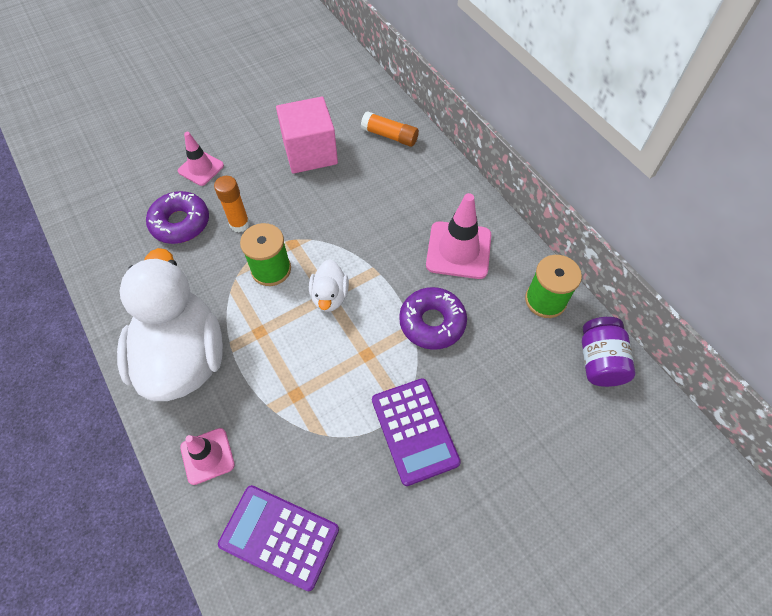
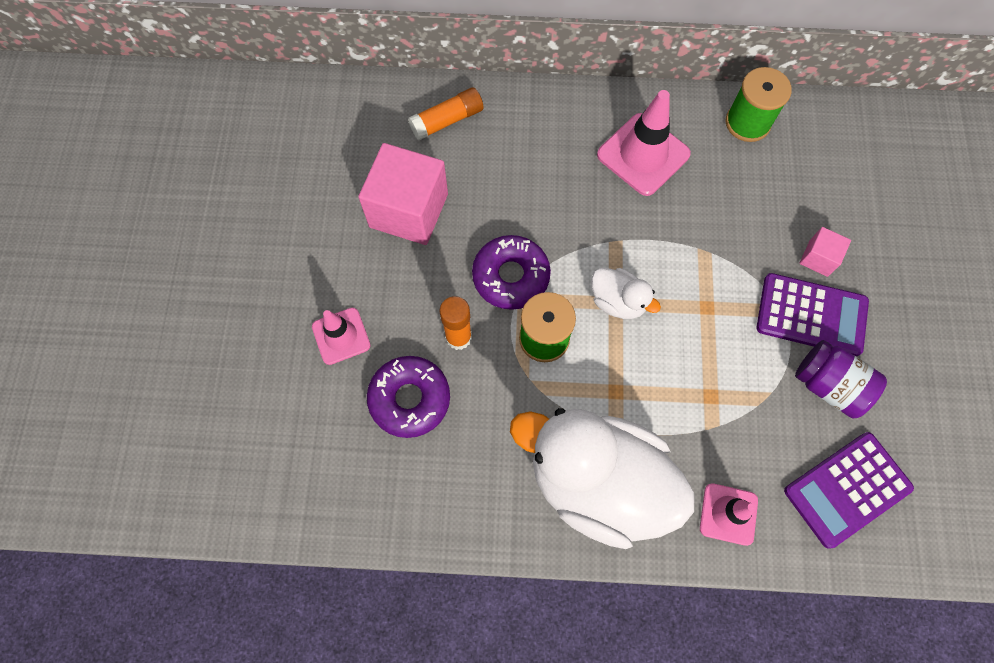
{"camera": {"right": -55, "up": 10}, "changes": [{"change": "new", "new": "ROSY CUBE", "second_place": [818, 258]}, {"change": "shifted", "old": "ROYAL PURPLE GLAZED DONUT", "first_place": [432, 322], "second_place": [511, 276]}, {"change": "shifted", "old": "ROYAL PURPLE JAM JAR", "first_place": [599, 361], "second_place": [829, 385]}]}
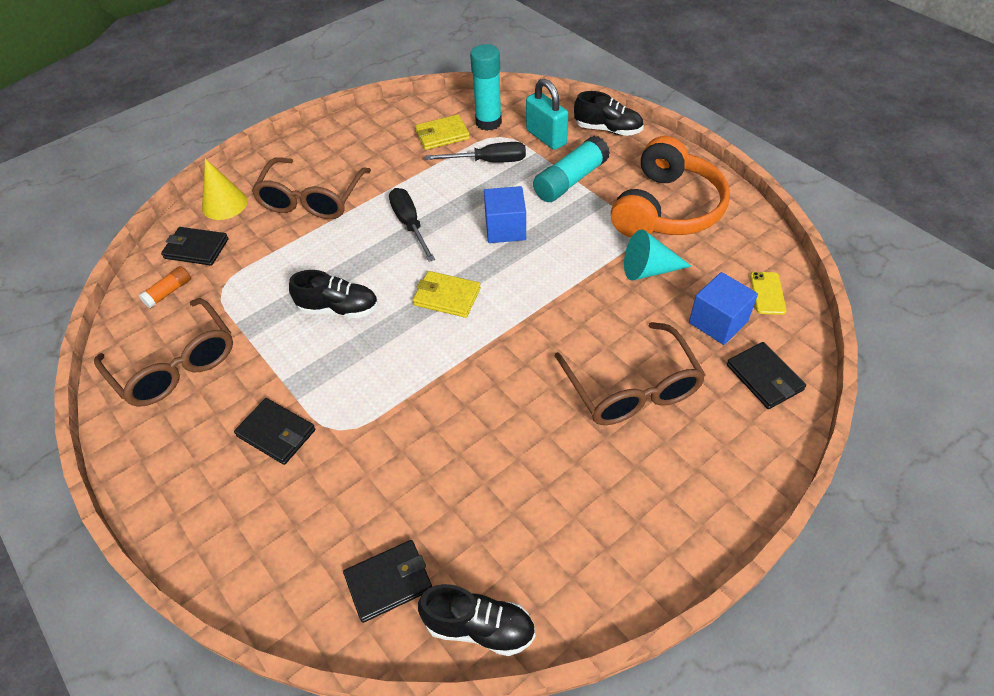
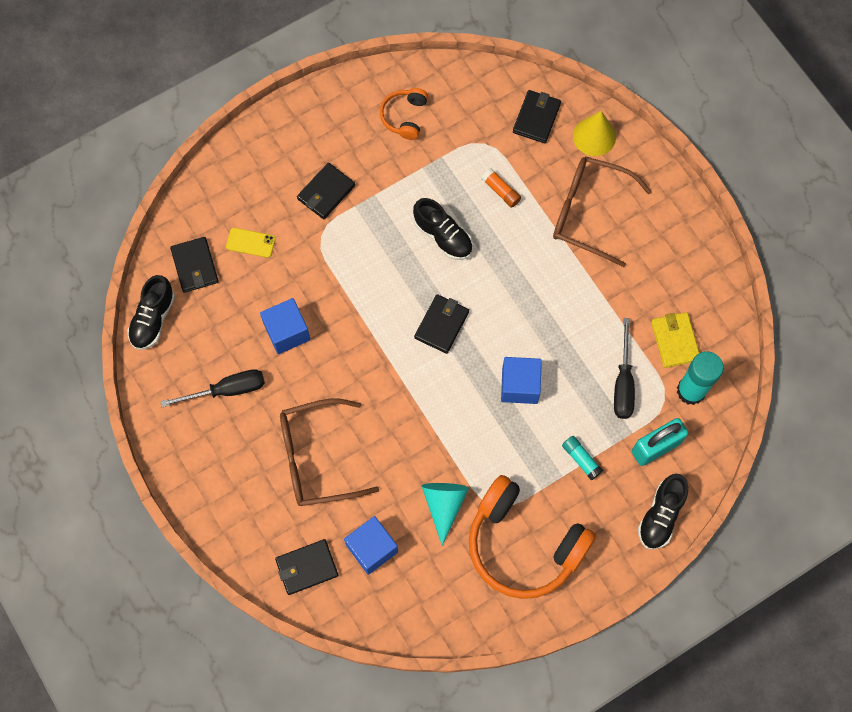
{"camera": {"right": 95, "up": 20}, "changes": [{"change": "new", "new": "COBALT CUBE", "second_place": [287, 332]}, {"change": "shifted", "old": "ORANGE-COLOURED STICK OF GLUE", "first_place": [168, 292], "second_place": [501, 191]}, {"change": "shifted", "old": "EBONY HAND SCREWDRIVER", "first_place": [410, 224], "second_place": [227, 390]}, {"change": "shifted", "old": "BRIGHT YELLOW PHONE", "first_place": [767, 293], "second_place": [250, 242]}, {"change": "swapped", "old": "DARK BROWN EYEGLASSES", "new": "ORANGE-COLOURED HEADSET", "first_place": [176, 365], "second_place": [404, 117]}, {"change": "repainted", "old": "BRIGHT YELLOW WALLET", "new": "EBONY WALLET", "first_place": [447, 296], "second_place": [441, 325]}, {"change": "rotated", "old": "EBONY SNEAKER", "first_place": [339, 309], "second_place": [443, 236], "degrees": -60}, {"change": "scaled", "old": "AQUA STICK OF GLUE", "first_place": [570, 180], "second_place": [581, 459], "factor": 0.52}]}
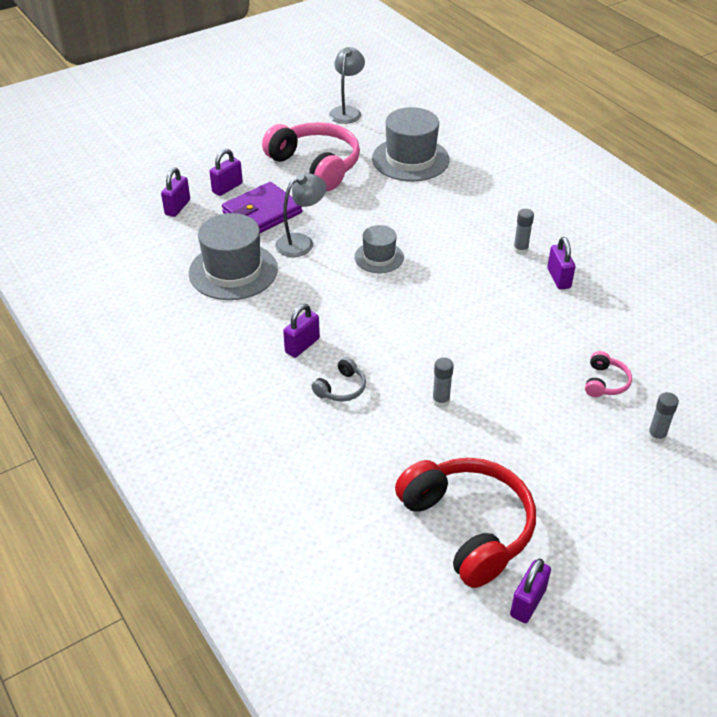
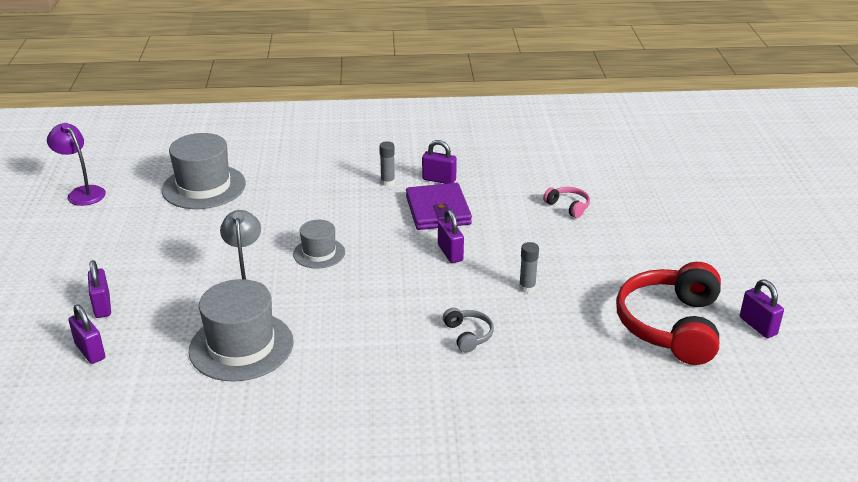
{"camera": {"right": -60, "up": -10}, "changes": [{"change": "gone", "old": "ROSY HEADSET", "first_place": [316, 165]}, {"change": "gone", "old": "GREY STICK OF GLUE", "first_place": [656, 436]}, {"change": "shifted", "old": "ROYAL PURPLE WALLET", "first_place": [262, 213], "second_place": [438, 210]}, {"change": "shifted", "old": "ROYAL PURPLE SMALL LOCK", "first_place": [302, 345], "second_place": [450, 253]}, {"change": "repainted", "old": "GREY LAMP", "new": "ROYAL PURPLE LAMP", "first_place": [347, 111], "second_place": [82, 192]}, {"change": "rotated", "old": "CRIMSON HEADSET", "first_place": [468, 527], "second_place": [670, 325], "degrees": -75}]}
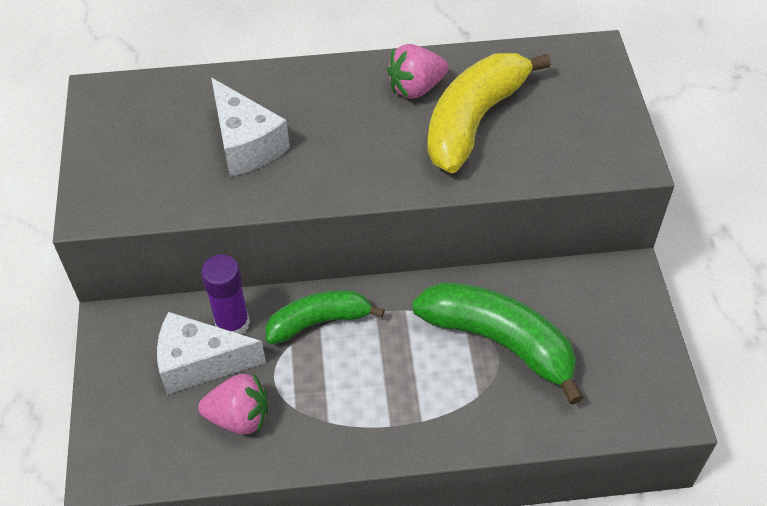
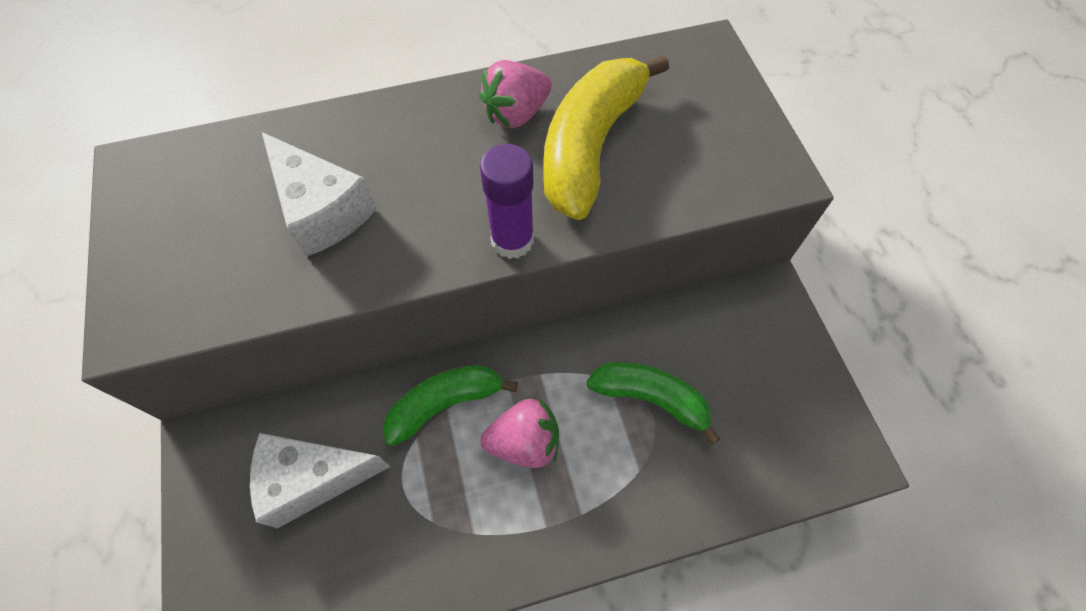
{"camera": {"right": -10, "up": 10}, "changes": [{"change": "shifted", "old": "ROSY STRAWBERRY", "first_place": [239, 417], "second_place": [524, 442]}, {"change": "shifted", "old": "ROYAL PURPLE STICK OF GLUE", "first_place": [232, 324], "second_place": [512, 240]}, {"change": "scaled", "old": "EMERALD BANANA", "first_place": [500, 342], "second_place": [651, 398], "factor": 0.64}]}
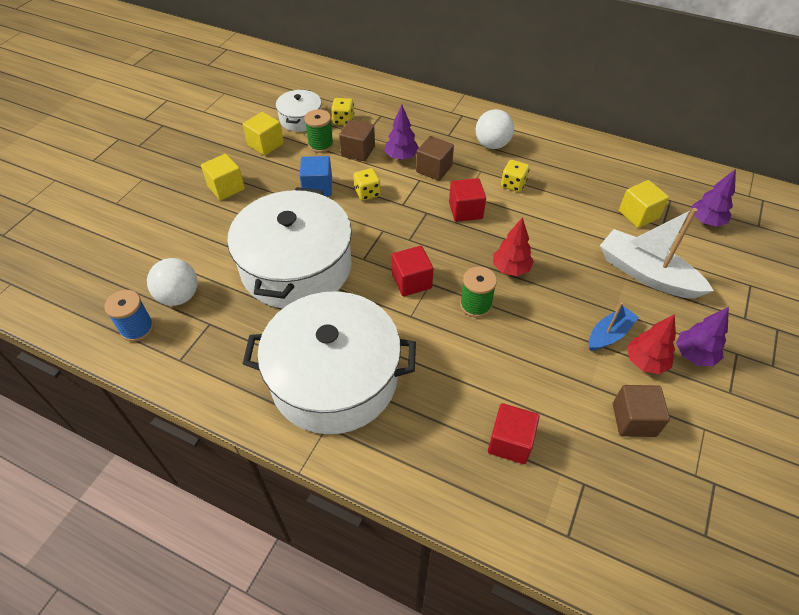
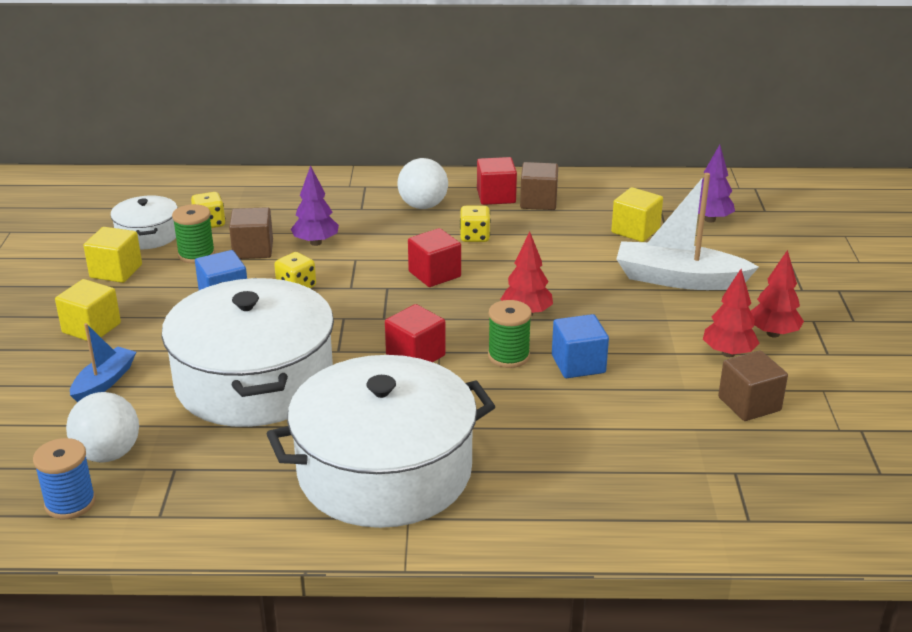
{"camera": {"right": -25, "up": -20}, "changes": [{"change": "new", "new": "COBALT CUBE", "second_place": [578, 364]}, {"change": "shifted", "old": "DARK BROWN CUBE", "first_place": [434, 169], "second_place": [538, 202]}, {"change": "shifted", "old": "CRIMSON CUBE", "first_place": [510, 442], "second_place": [496, 196]}, {"change": "shifted", "old": "COBALT TOY BOAT", "first_place": [609, 334], "second_place": [104, 382]}, {"change": "repainted", "old": "ROYAL PURPLE FIR TREE", "new": "CRIMSON FIR TREE", "first_place": [694, 355], "second_place": [773, 333]}]}
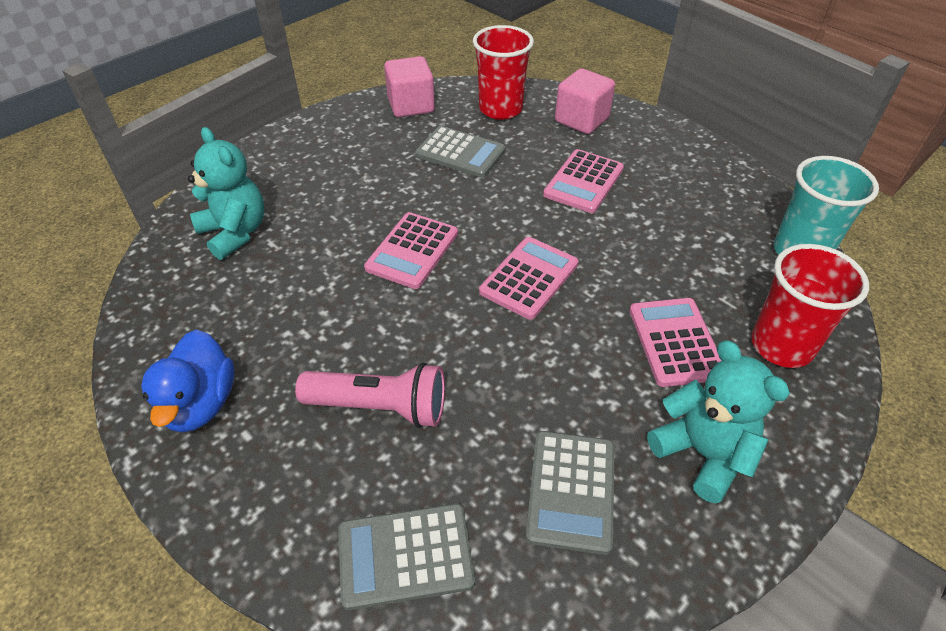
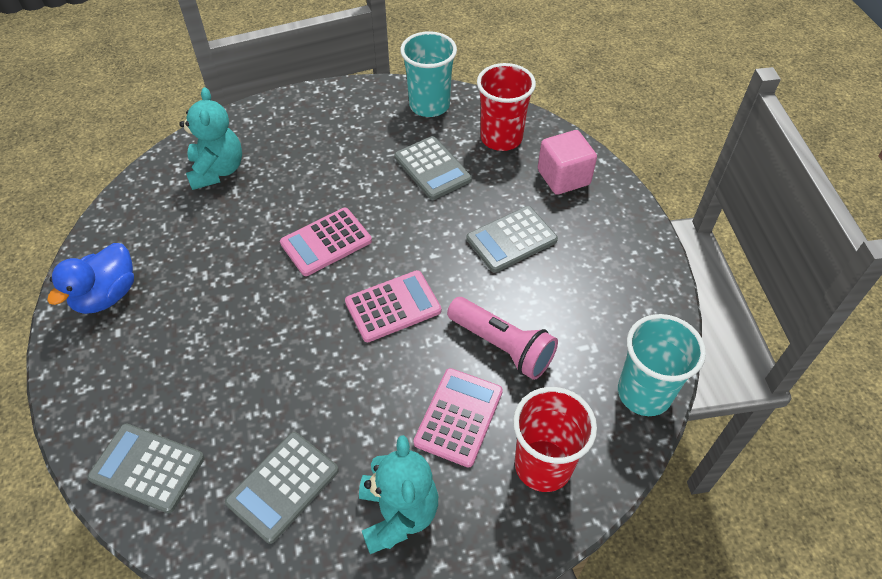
{"camera": {"right": 30, "up": 5}, "changes": [{"change": "shifted", "old": "ROSY TORCH", "first_place": [380, 407], "second_place": [502, 346]}, {"change": "swapped", "old": "ROSY CUBE", "new": "AQUA BEAKER", "first_place": [411, 105], "second_place": [429, 105]}, {"change": "repainted", "old": "ROSY CALCULATOR", "new": "GREY CALCULATOR", "first_place": [583, 182], "second_place": [511, 240]}]}
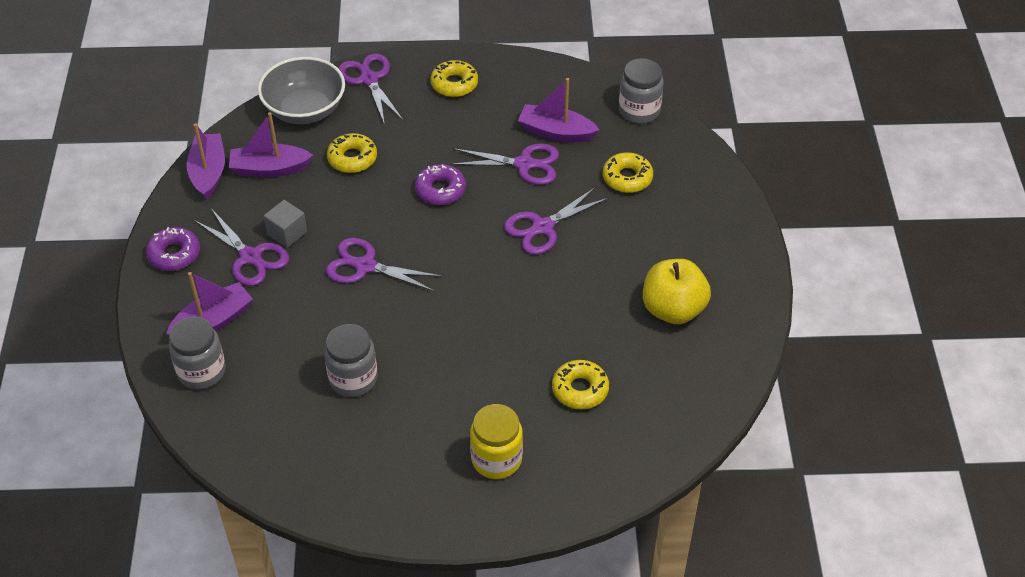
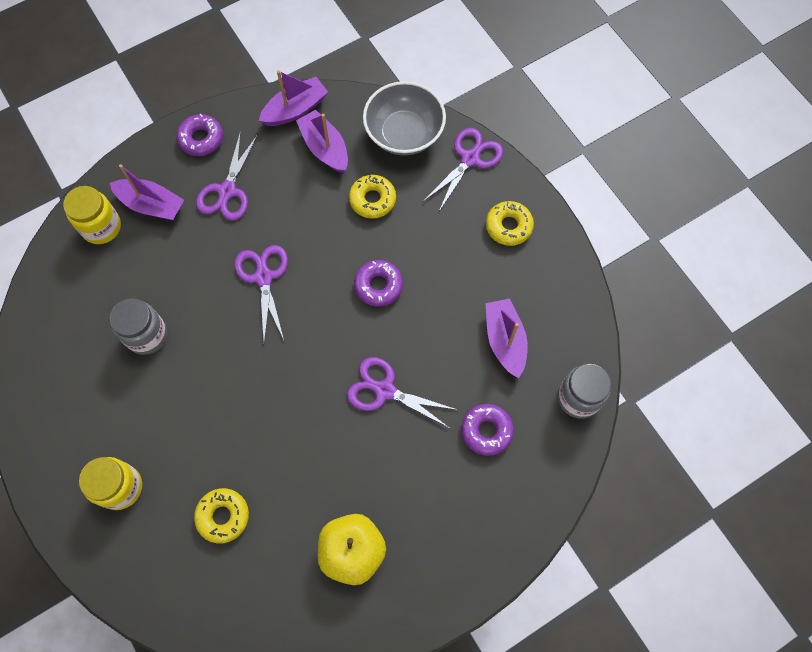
{"camera": {"right": 60, "up": 20}, "changes": [{"change": "gone", "old": "GREY CUBE", "first_place": [287, 233]}, {"change": "gone", "old": "ROYAL PURPLE PAIR OF SCISSORS", "first_place": [524, 164]}, {"change": "repainted", "old": "GREY JAM JAR", "new": "BRIGHT YELLOW JAM JAR", "first_place": [201, 371], "second_place": [101, 227]}, {"change": "repainted", "old": "BRIGHT YELLOW GLAZED DONUT", "new": "ROYAL PURPLE GLAZED DONUT", "first_place": [627, 178], "second_place": [486, 431]}]}
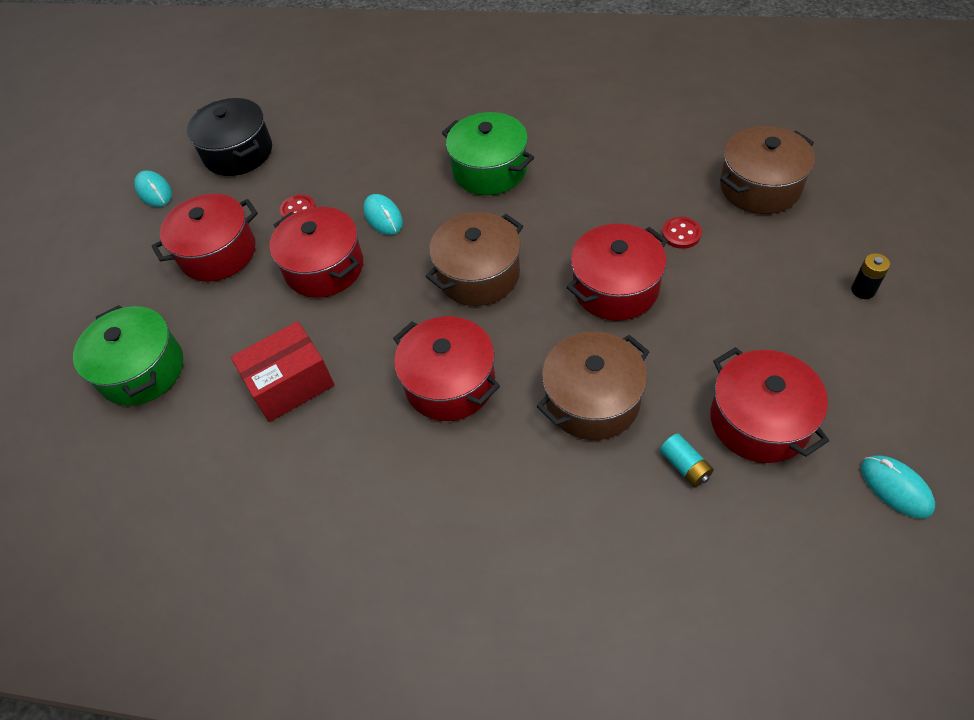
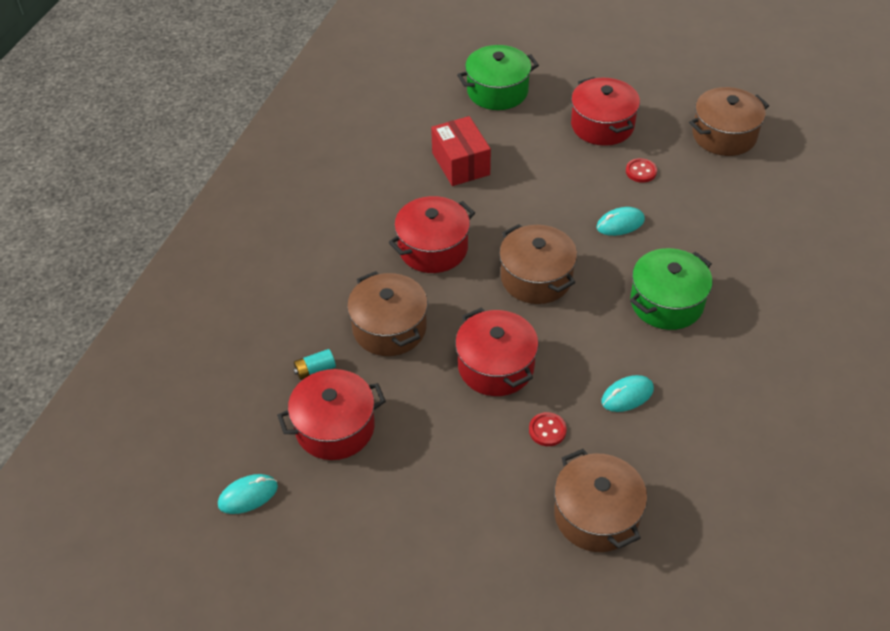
{"camera": {"right": 95, "up": -5}, "changes": [{"change": "gone", "old": "CRIMSON STOCKPOT", "first_place": [324, 267]}, {"change": "gone", "old": "EBONY BATTERY", "first_place": [863, 290]}, {"change": "shifted", "old": "AQUA COMPUTER MOUSE", "first_place": [154, 191], "second_place": [627, 395]}, {"change": "repainted", "old": "EBONY STOCKPOT", "new": "DARK BROWN STOCKPOT", "first_place": [238, 153], "second_place": [724, 135]}]}
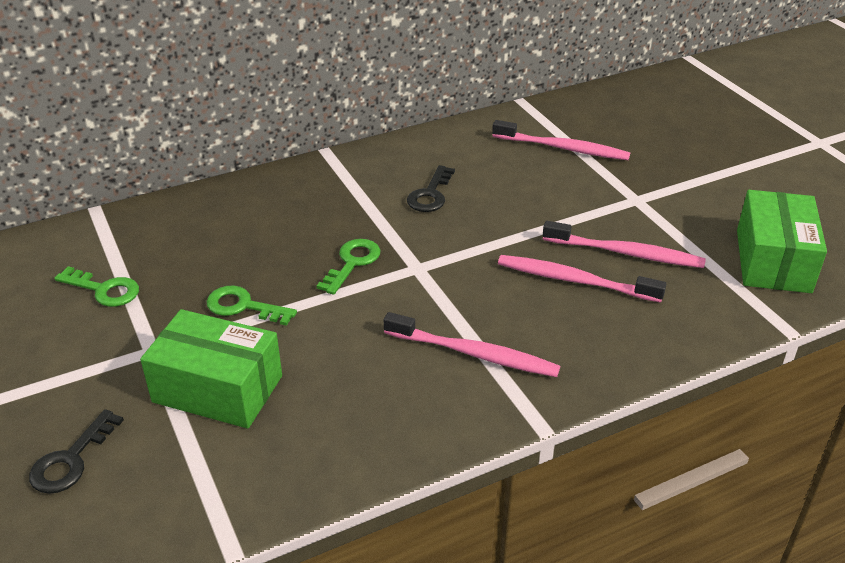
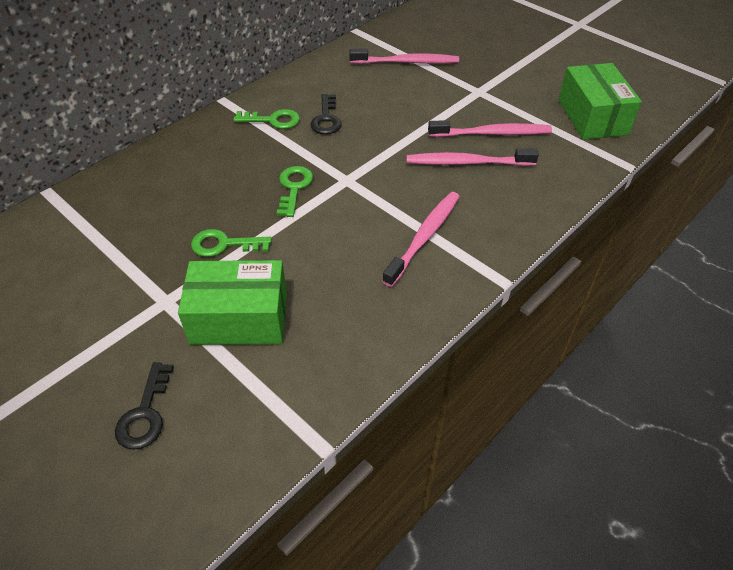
{"camera": {"right": -20, "up": 10}, "changes": [{"change": "shifted", "old": "EMERALD KEY", "first_place": [104, 290], "second_place": [273, 120]}, {"change": "rotated", "old": "ROSY TOOTH BRUSH", "first_place": [474, 354], "second_place": [424, 237], "degrees": -60}]}
